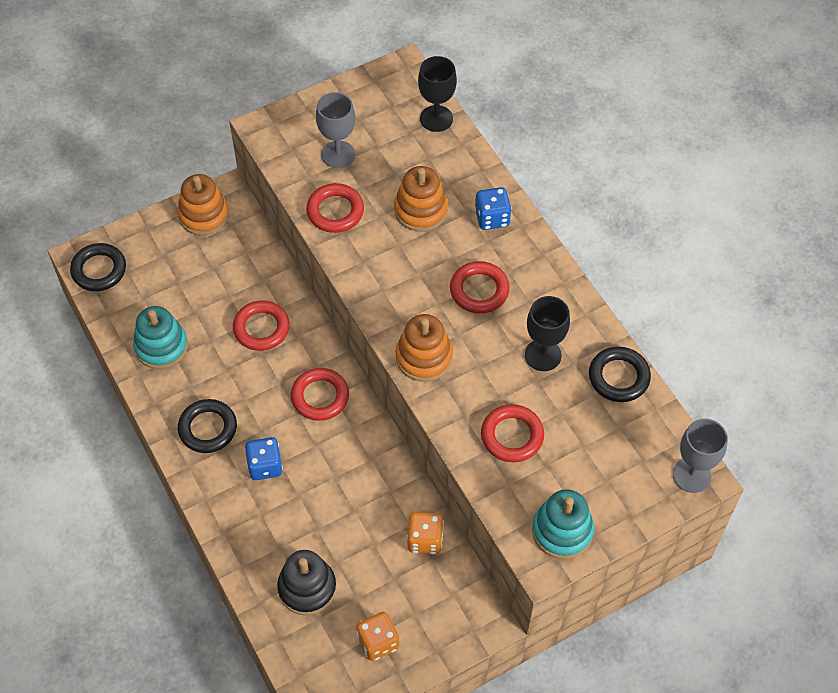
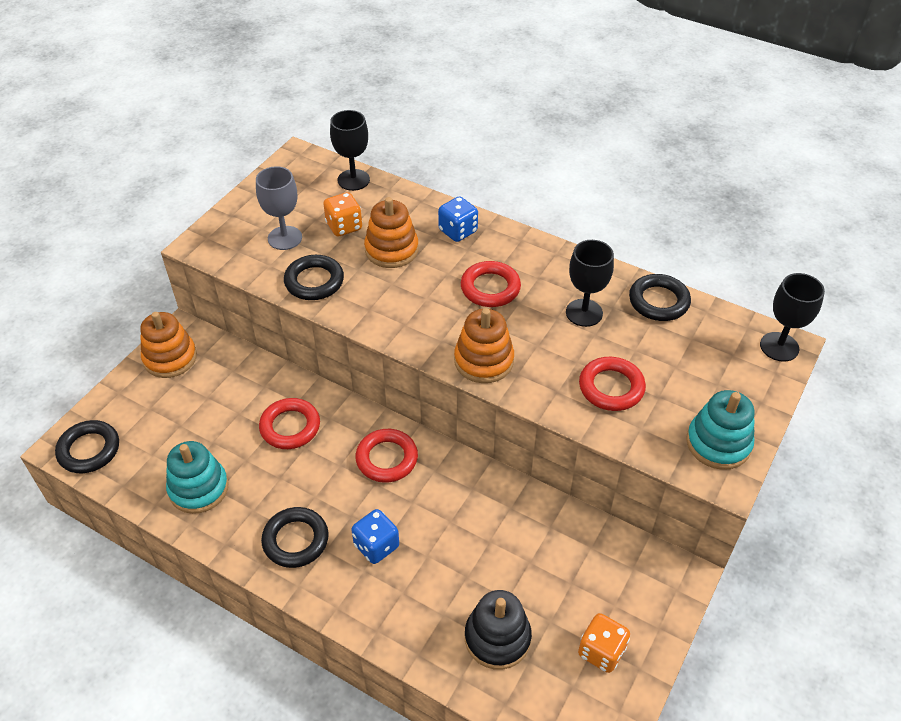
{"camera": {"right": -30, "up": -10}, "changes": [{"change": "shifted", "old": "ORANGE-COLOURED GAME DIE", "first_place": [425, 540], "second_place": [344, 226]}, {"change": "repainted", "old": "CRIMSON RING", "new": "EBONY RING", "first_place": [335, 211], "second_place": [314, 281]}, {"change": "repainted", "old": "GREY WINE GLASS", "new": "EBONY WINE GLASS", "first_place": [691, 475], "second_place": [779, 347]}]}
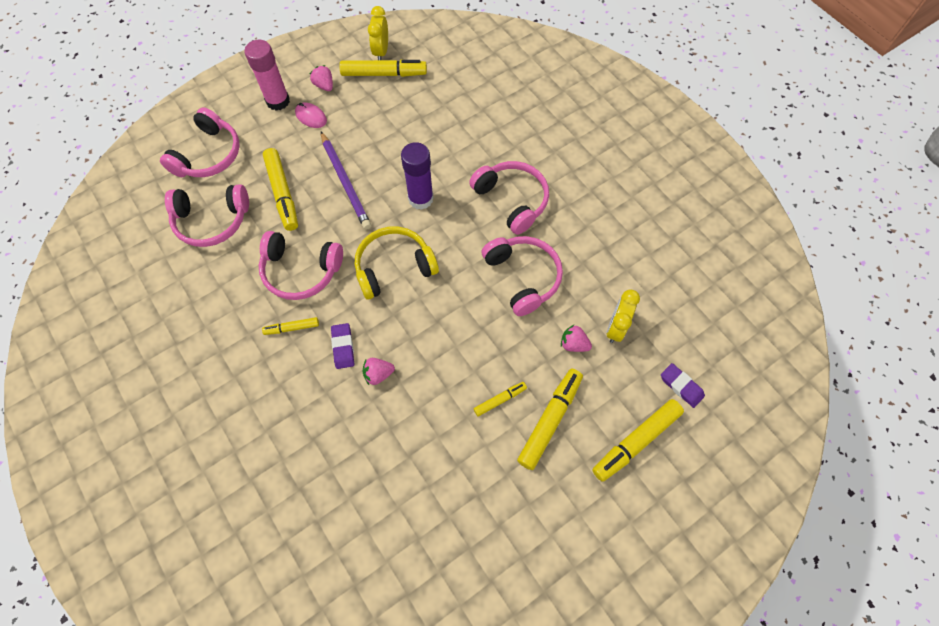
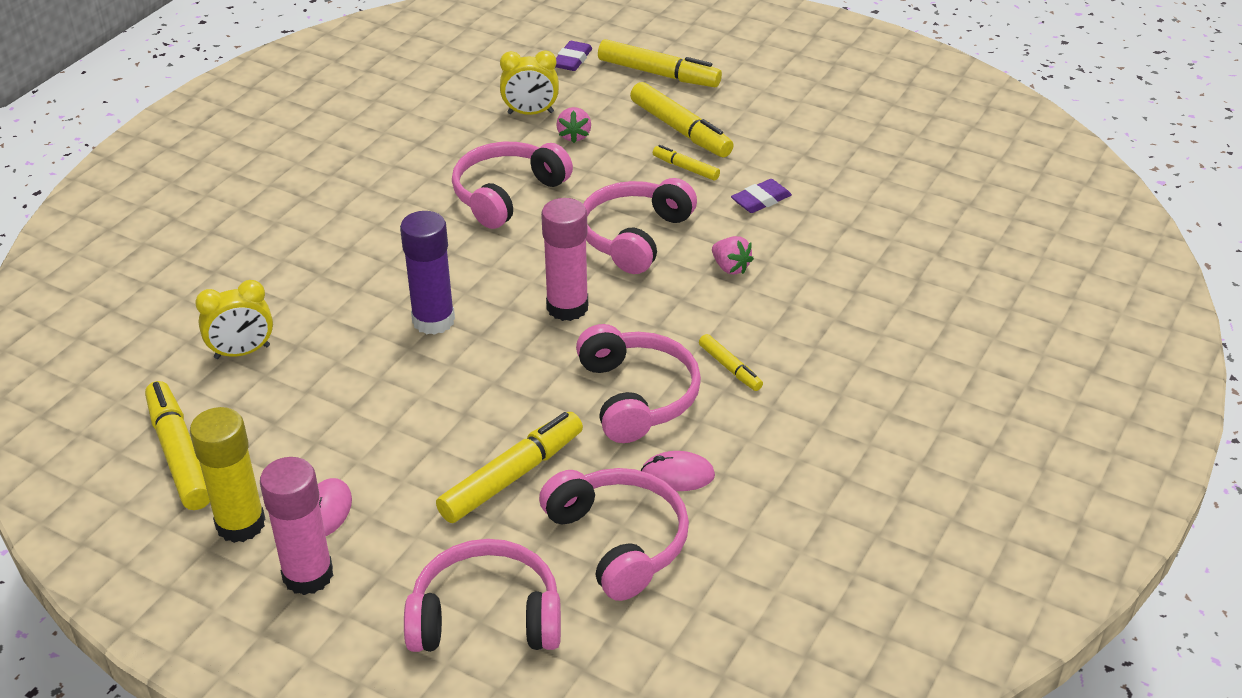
{"camera": {"right": -115, "up": -25}, "changes": [{"change": "gone", "old": "ROYAL PURPLE PENCIL", "first_place": [345, 182]}, {"change": "new", "new": "ROSY COMPUTER MOUSE", "second_place": [677, 475]}, {"change": "shifted", "old": "ROYAL PURPLE GUM ERASER", "first_place": [343, 347], "second_place": [761, 200]}, {"change": "shifted", "old": "BRIGHT YELLOW CLOCK", "first_place": [381, 52], "second_place": [242, 352]}, {"change": "shifted", "old": "ROSY HEADSET", "first_place": [512, 200], "second_place": [634, 236]}, {"change": "swapped", "old": "ROSY STRAWBERRY", "new": "BRIGHT YELLOW STICK OF GLUE", "first_place": [324, 85], "second_place": [240, 524]}, {"change": "swapped", "old": "BRIGHT YELLOW HEADSET", "new": "ROSY STICK OF GLUE", "first_place": [394, 267], "second_place": [567, 307]}, {"change": "rotated", "old": "BRIGHT YELLOW MARKER PEN", "first_place": [550, 420], "second_place": [680, 130], "degrees": -135}]}
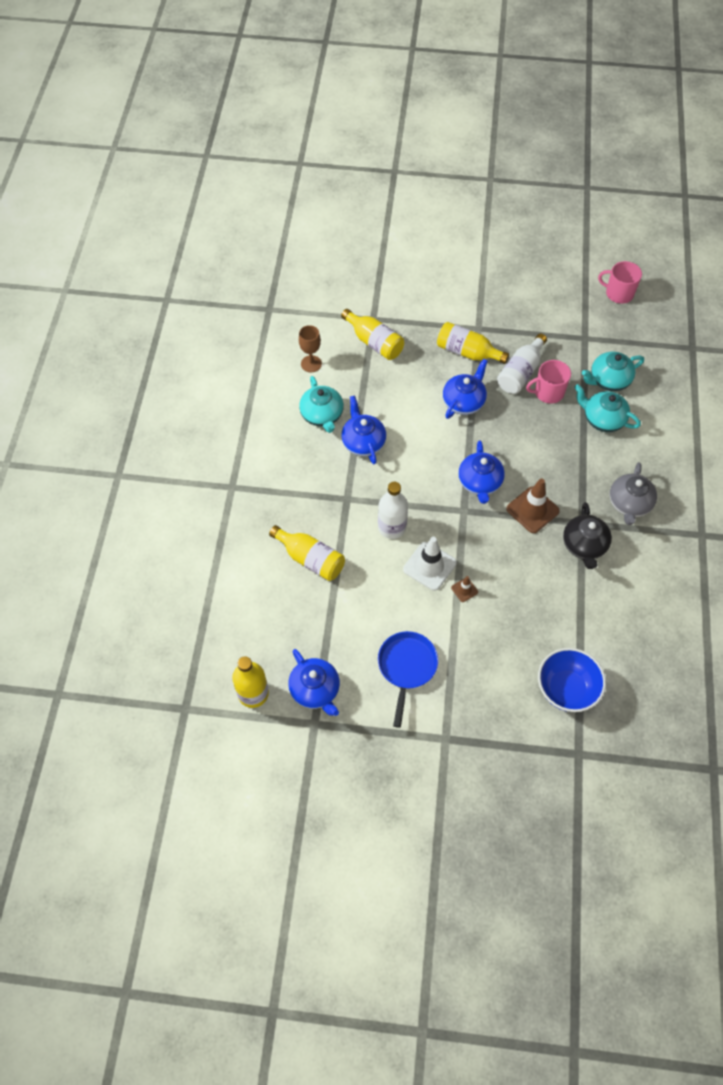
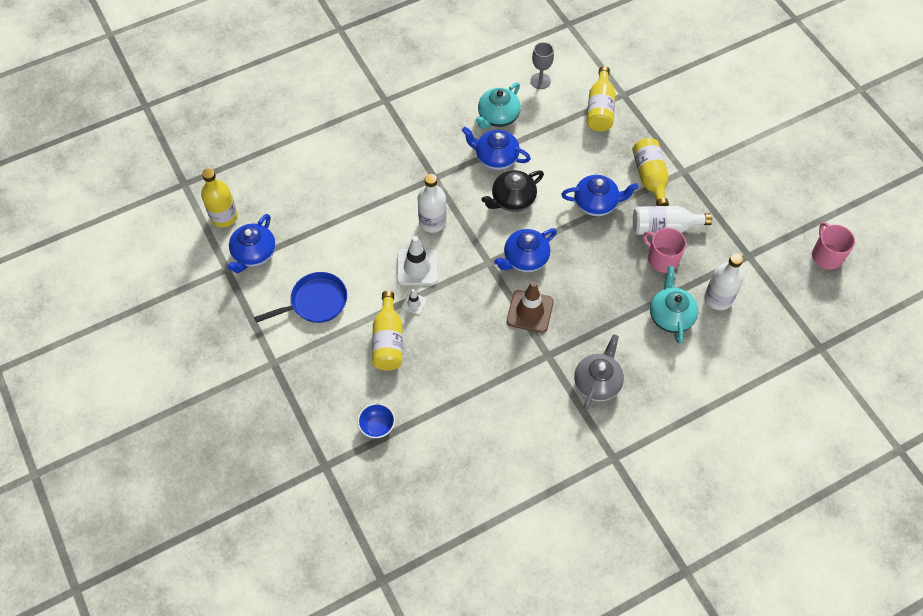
{"camera": {"right": 55, "up": 0}, "changes": [{"change": "shifted", "old": "BRIGHT YELLOW DRINK BOTTLE", "first_place": [310, 559], "second_place": [388, 340]}, {"change": "shifted", "old": "EBONY TEAPOT", "first_place": [584, 545], "second_place": [512, 199]}, {"change": "swapped", "old": "AQUA TEAPOT", "new": "SNOW-WHITE DRINK BOTTLE", "first_place": [608, 380], "second_place": [718, 298]}, {"change": "repainted", "old": "DARK BROWN WINE GLASS", "new": "GREY WINE GLASS", "first_place": [311, 364], "second_place": [540, 81]}, {"change": "repainted", "old": "DARK BROWN SAFETY CONE", "new": "SNOW-WHITE SAFETY CONE", "first_place": [464, 590], "second_place": [414, 303]}, {"change": "rotated", "old": "COBALT TEAPOT", "first_place": [363, 442], "second_place": [496, 158], "degrees": -105}, {"change": "rotated", "old": "GREY TEAPOT", "first_place": [629, 504], "second_place": [597, 382], "degrees": 135}, {"change": "scaled", "old": "COBALT SERVING BOWL", "first_place": [566, 689], "second_place": [377, 426], "factor": 0.57}]}
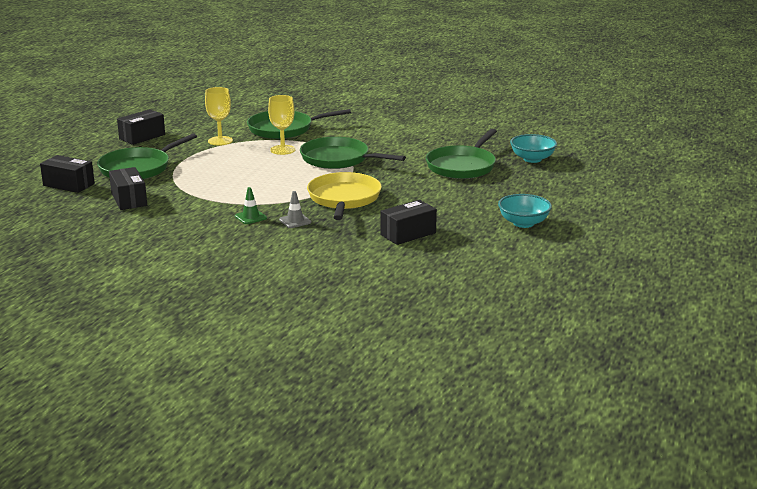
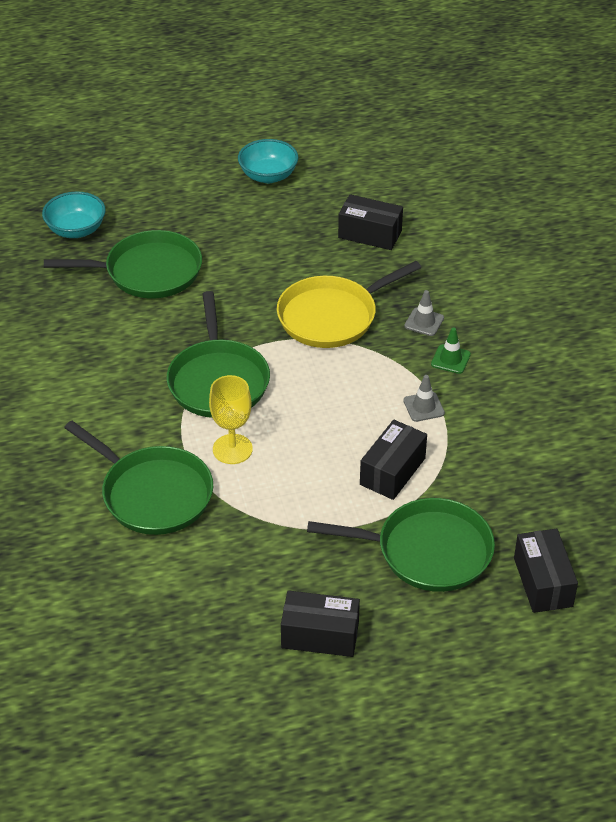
{"camera": {"right": -125, "up": 20}, "changes": [{"change": "gone", "old": "BRIGHT YELLOW WINE GLASS", "first_place": [220, 141]}, {"change": "new", "new": "GREY SAFETY CONE", "second_place": [423, 407]}, {"change": "shifted", "old": "EBONY PACKAGE", "first_place": [129, 199], "second_place": [392, 471]}]}
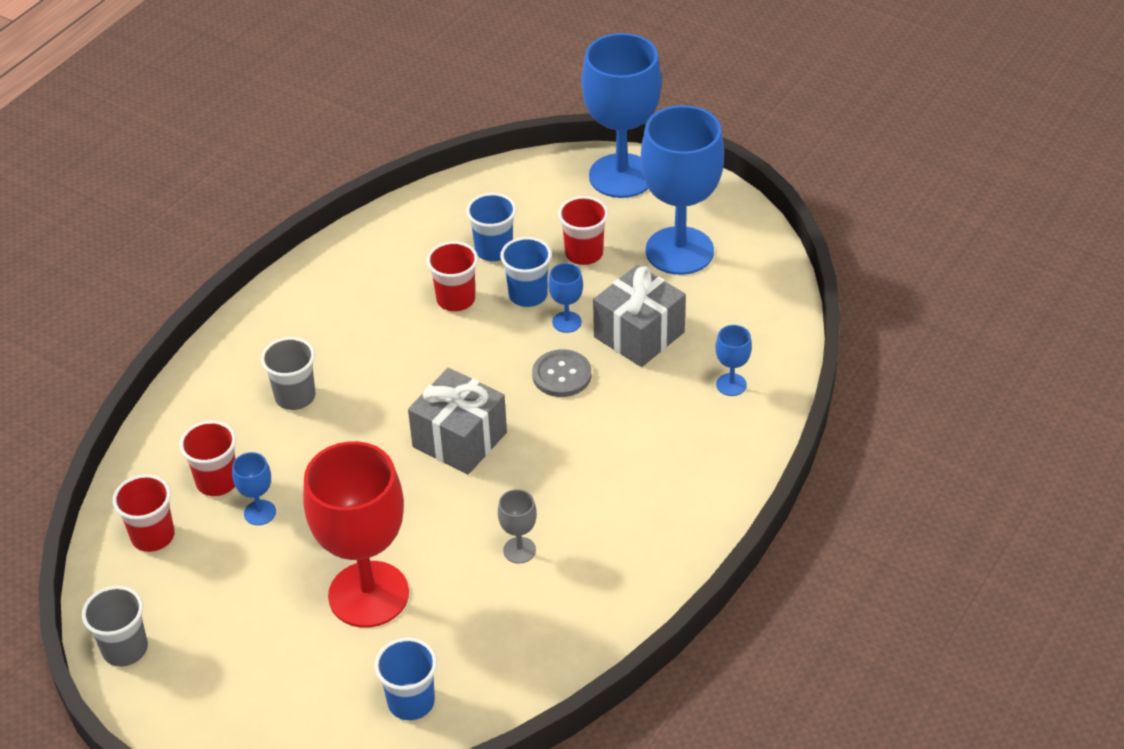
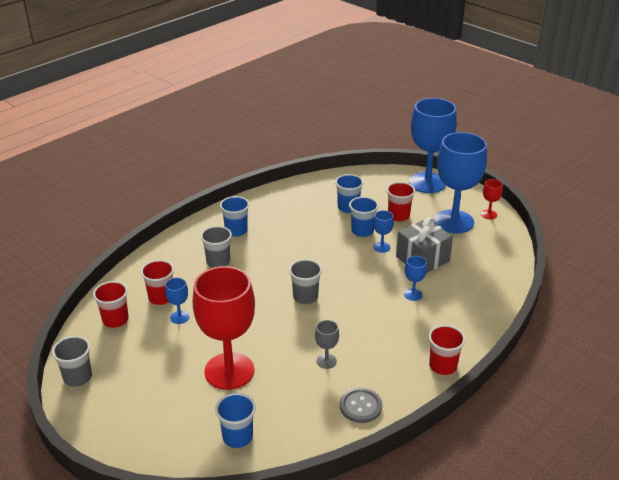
{"camera": {"right": 10, "up": -10}, "changes": [{"change": "new", "new": "COBALT BEAKER", "second_place": [236, 231]}, {"change": "new", "new": "CRIMSON WINE GLASS", "second_place": [488, 214]}, {"change": "shifted", "old": "CRIMSON BEAKER", "first_place": [456, 299], "second_place": [443, 366]}, {"change": "shifted", "old": "GREY SHIRT BUTTON", "first_place": [561, 375], "second_place": [360, 406]}, {"change": "shifted", "old": "COBALT WINE GLASS", "first_place": [731, 384], "second_place": [413, 294]}, {"change": "swapped", "old": "GREY PRESENT", "new": "GREY BEAKER", "first_place": [459, 439], "second_place": [305, 297]}]}
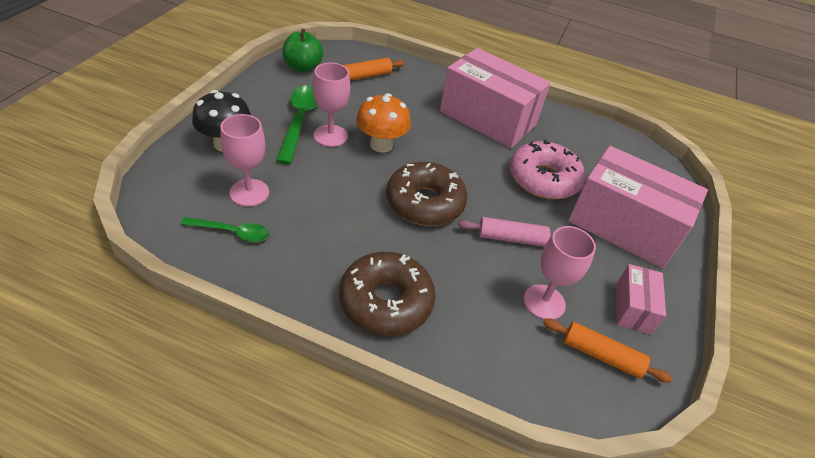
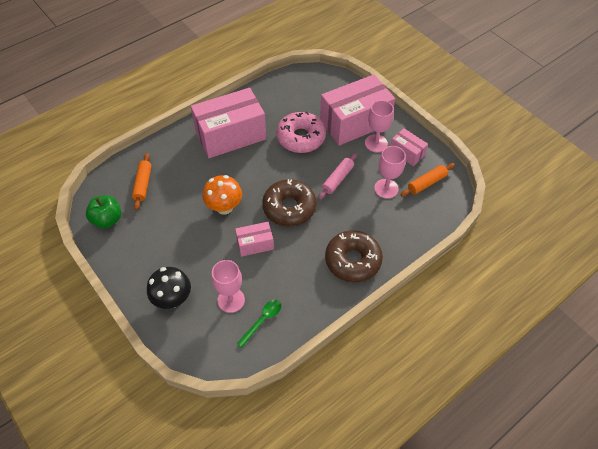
{"camera": {"right": -55, "up": 10}, "changes": [{"change": "gone", "old": "EMERALD TEASPOON", "first_place": [300, 121]}, {"change": "new", "new": "ROSY PACKAGE", "second_place": [255, 244]}, {"change": "shifted", "old": "ROSY WINE GLASS", "first_place": [330, 136], "second_place": [376, 143]}]}
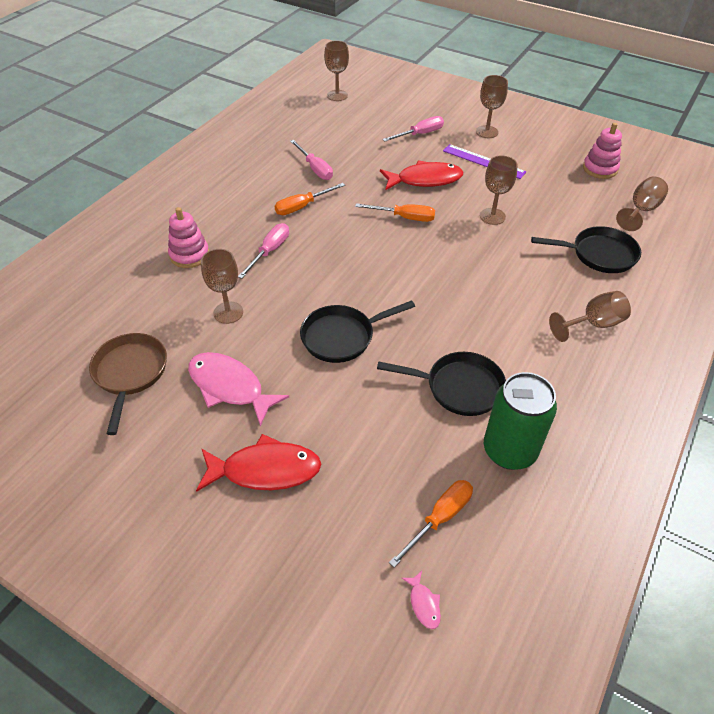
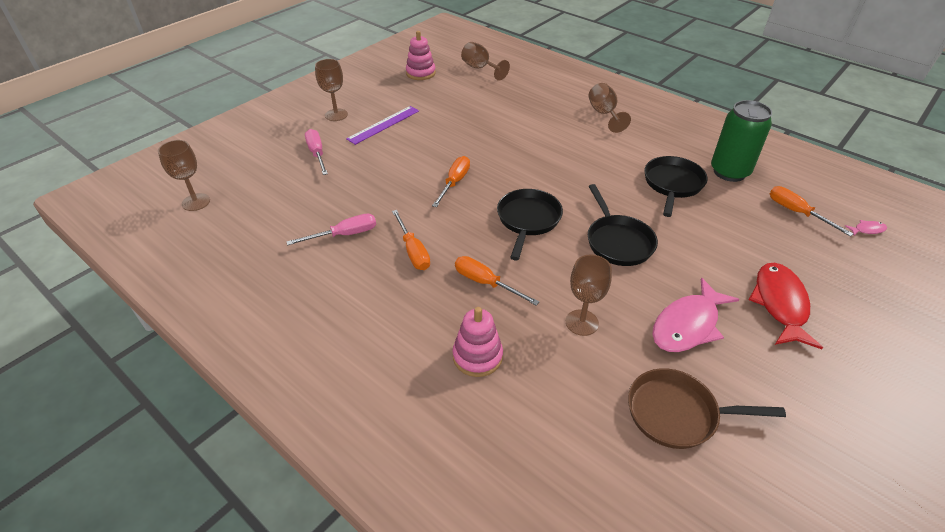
{"camera": {"right": -80, "up": -5}, "changes": [{"change": "gone", "old": "CRIMSON FISH FIGURE", "first_place": [425, 180]}, {"change": "gone", "old": "DARK BROWN WINE GLASS", "first_place": [492, 216]}, {"change": "shifted", "old": "EBONY FRYING PAN", "first_place": [599, 254], "second_place": [528, 220]}, {"change": "repainted", "old": "ROSY HAND SCREWDRIVER", "new": "ORANGE-COLOURED HAND SCREWDRIVER", "first_place": [270, 251], "second_place": [485, 283]}]}
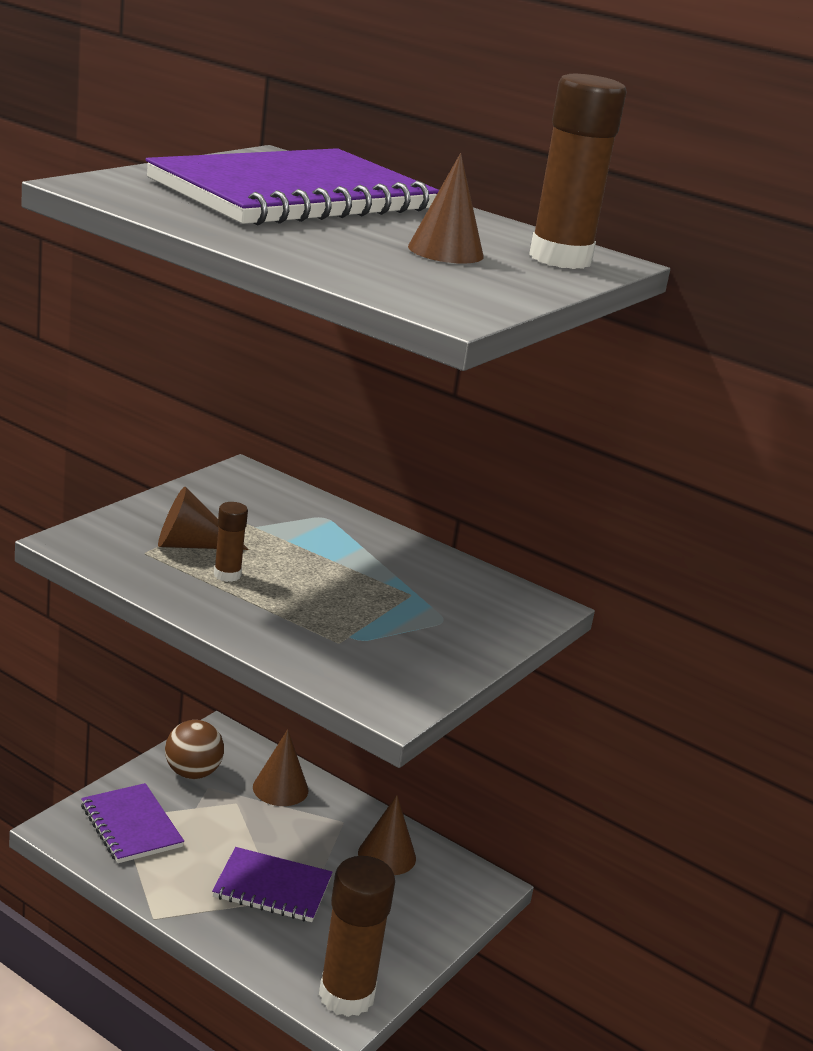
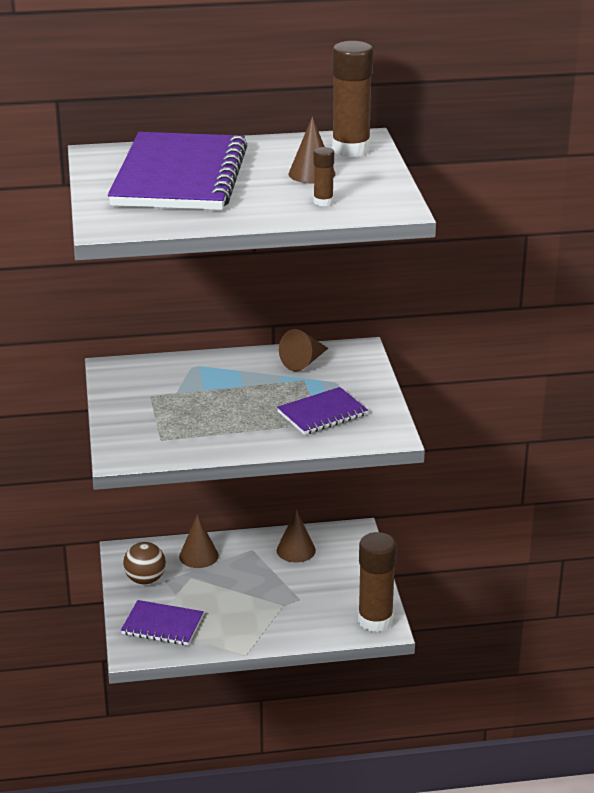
{"camera": {"right": -40, "up": 5}, "changes": [{"change": "shifted", "old": "DARK BROWN CONE", "first_place": [190, 545], "second_place": [304, 362]}, {"change": "shifted", "old": "ROYAL PURPLE NOTEBOOK", "first_place": [272, 888], "second_place": [322, 413]}, {"change": "shifted", "old": "DARK BROWN STICK OF GLUE", "first_place": [227, 575], "second_place": [323, 202]}]}
